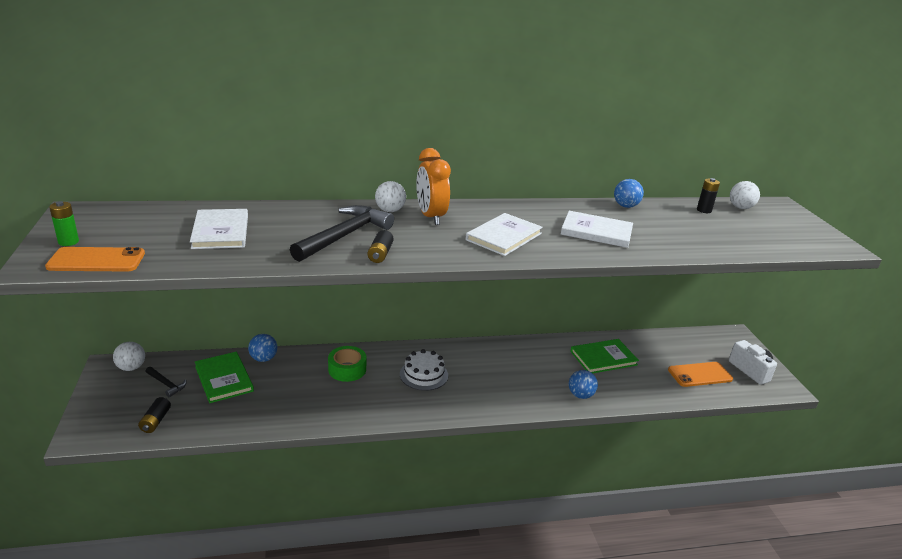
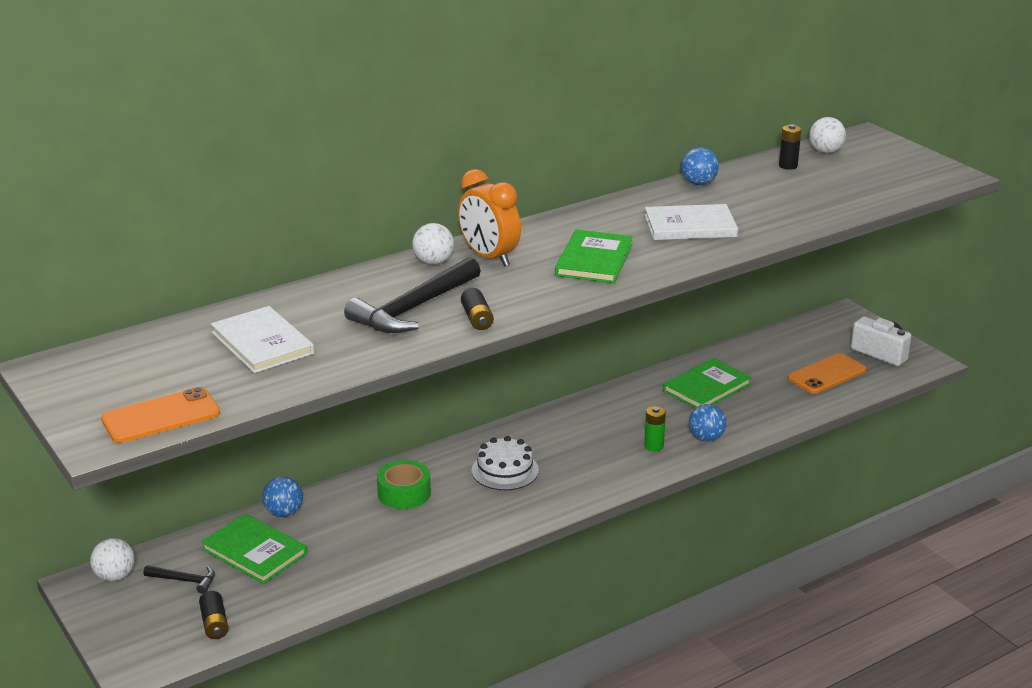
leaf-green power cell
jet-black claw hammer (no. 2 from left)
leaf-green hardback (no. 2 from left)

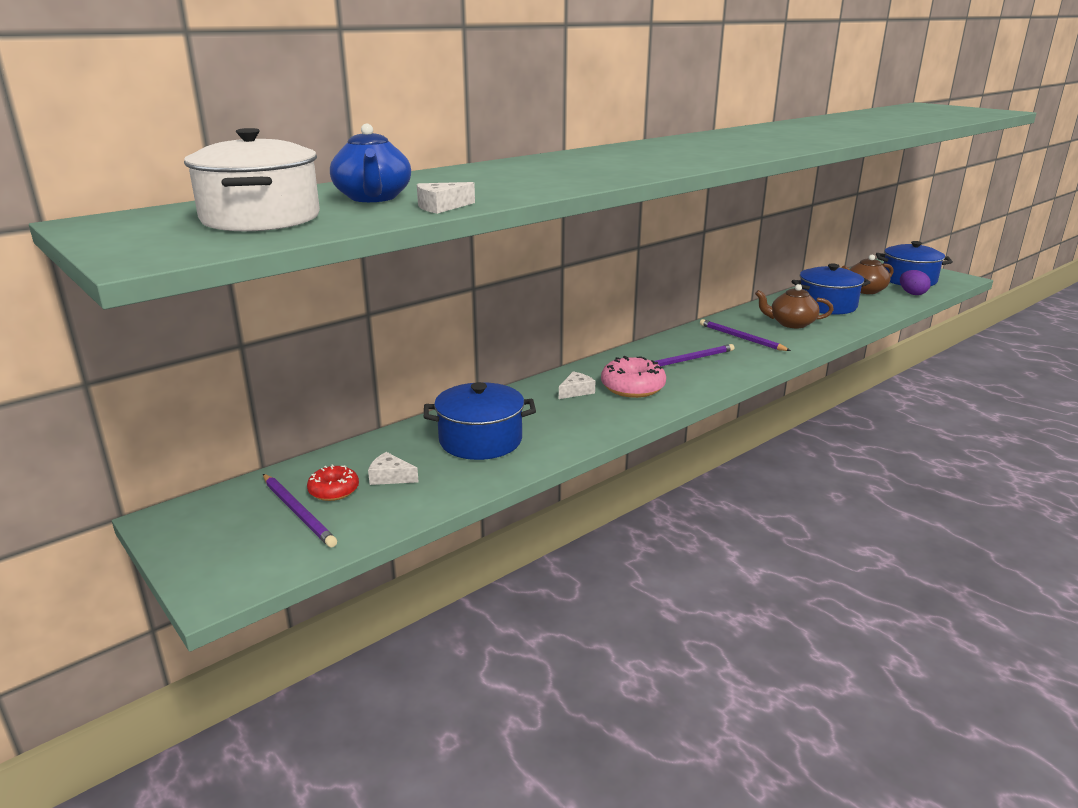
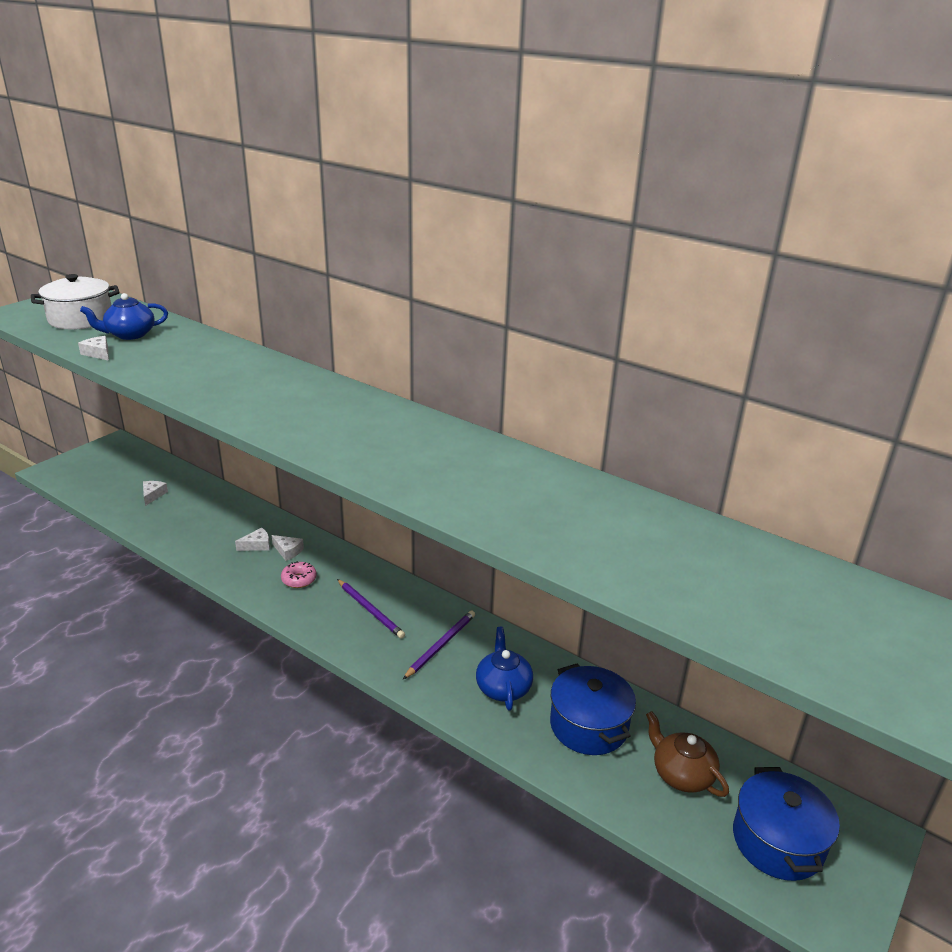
royal purple toy egg
blue teapot (no. 2 from left)
rosy doughnut
blue stockpot (no. 1 from left in the first image)
crimson doughnut
royal purple lead pencil (no. 1 from left in the first image)
pure white piece of cheese (no. 3 from left)

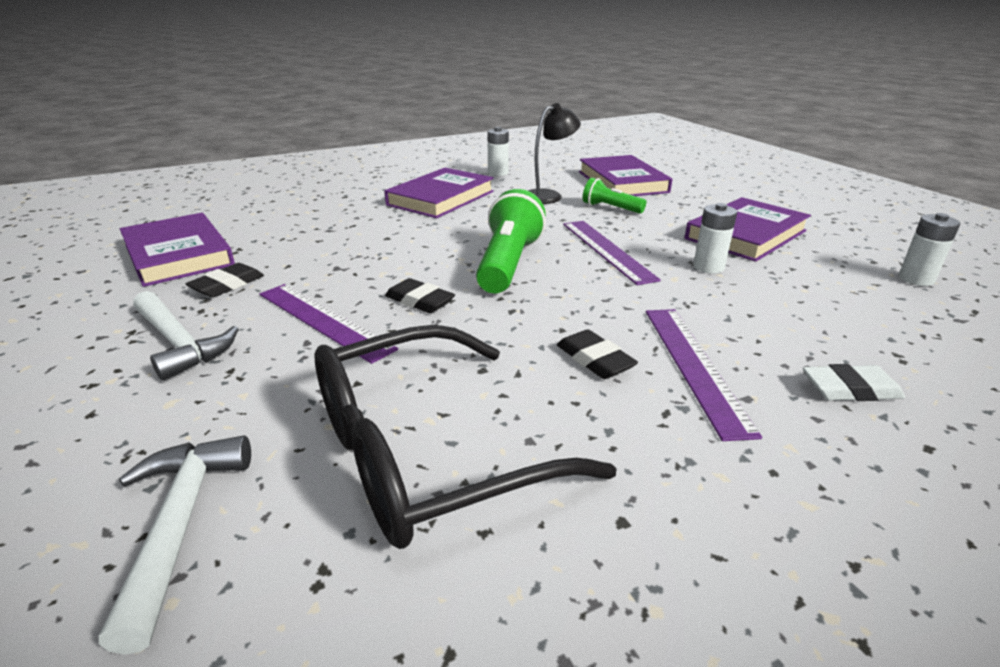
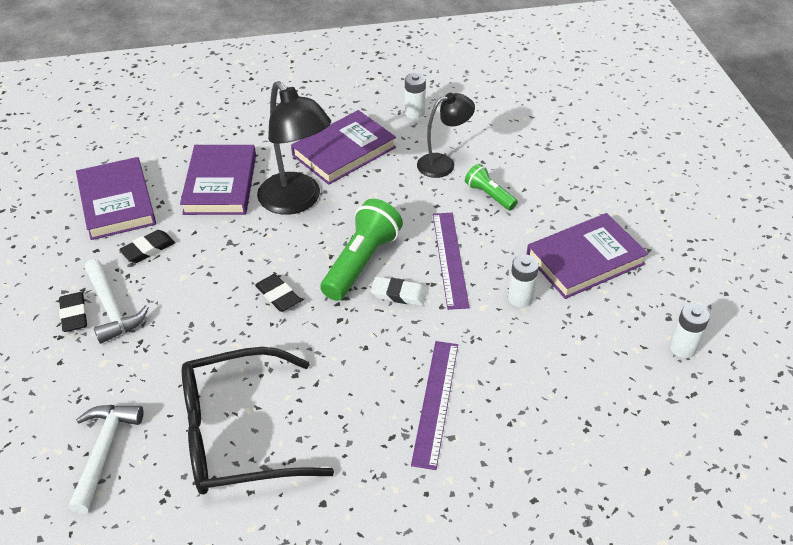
royal purple hardback (no. 2 from left)
royal purple ruler (no. 1 from left in the first image)
jet-black gum eraser (no. 1 from left)
pure white gum eraser
jet-black lamp (no. 1 from left)

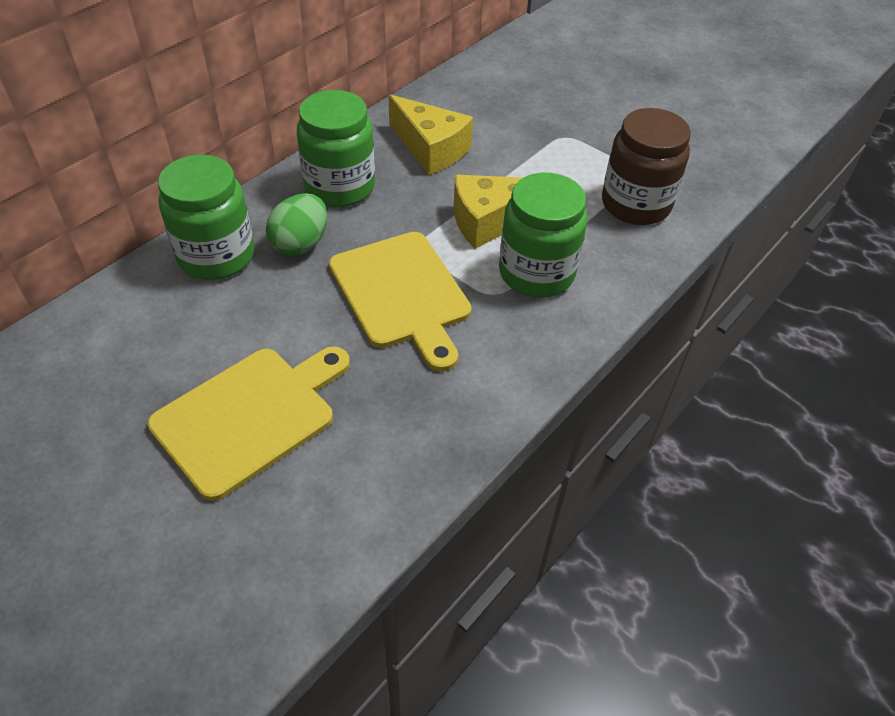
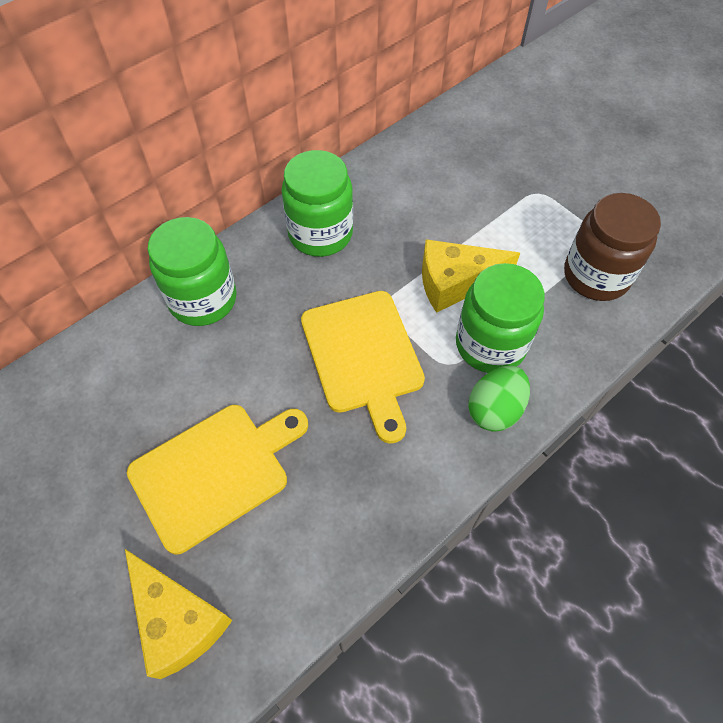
yellow piece of cheese (no. 1 from left)
leaf-green toy egg

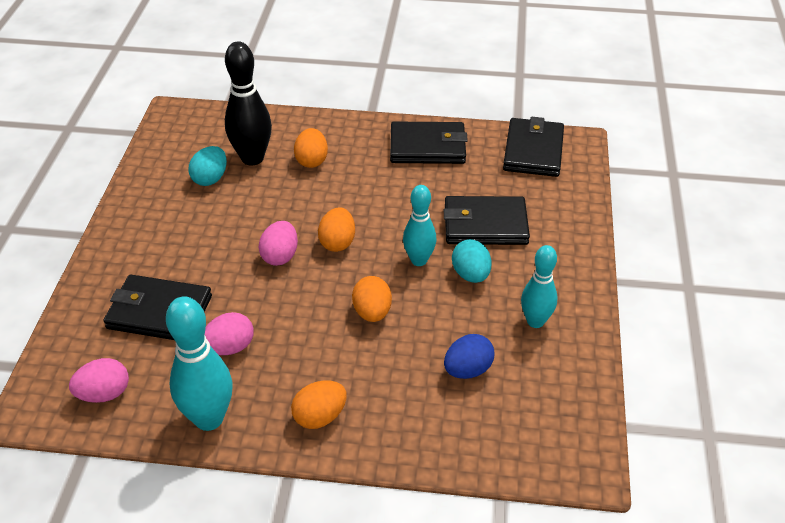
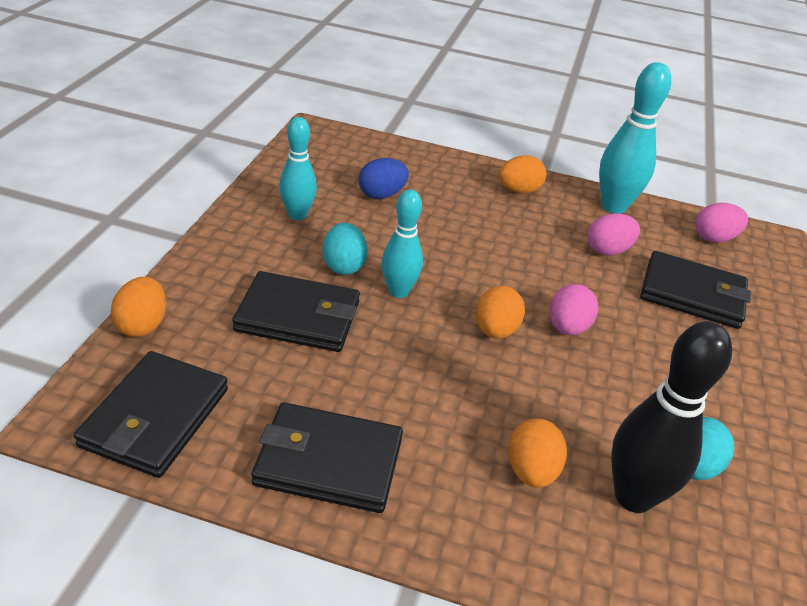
bright orange toy egg (no. 1 from left)

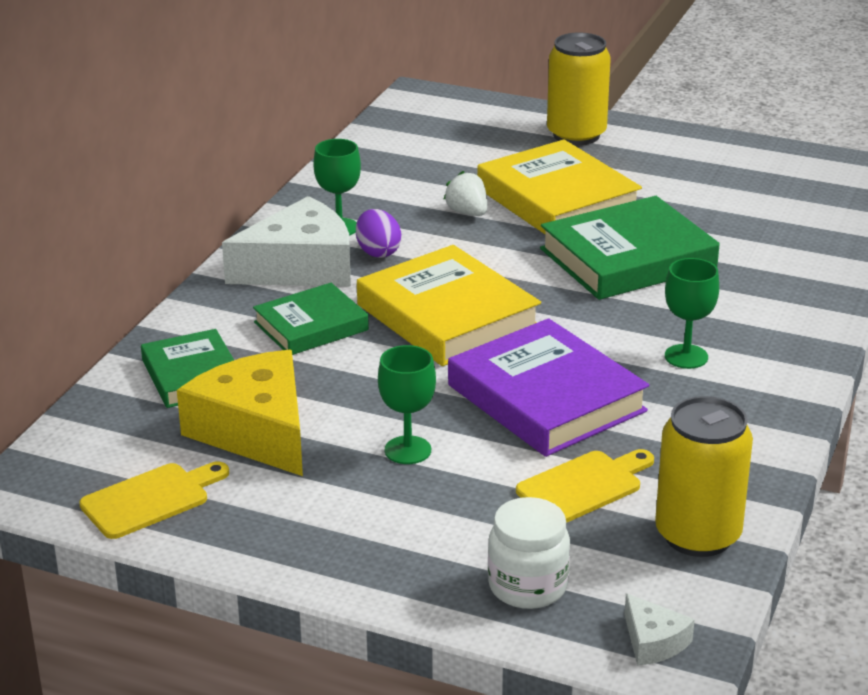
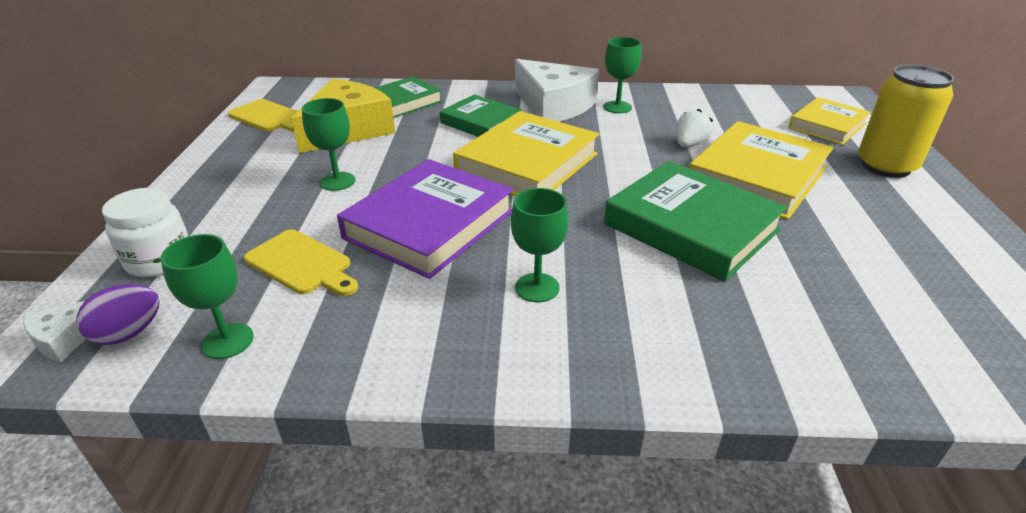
royal purple toy egg
leaf-green chalice (no. 1 from left)
yellow hardback (no. 3 from left)

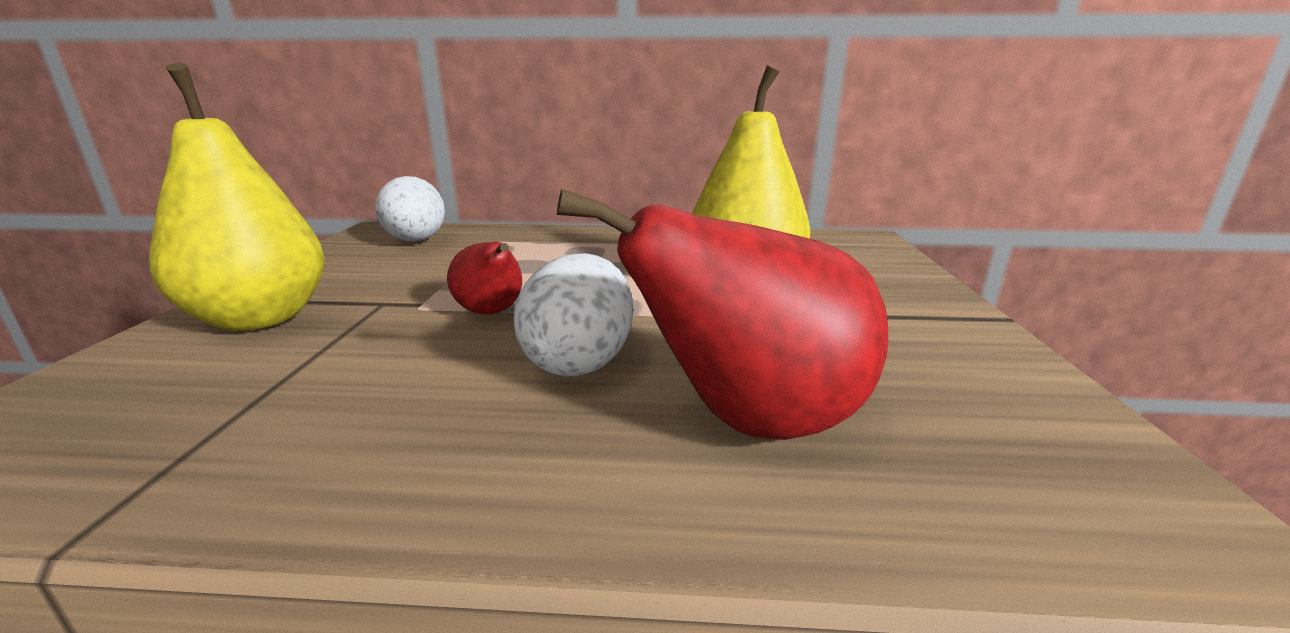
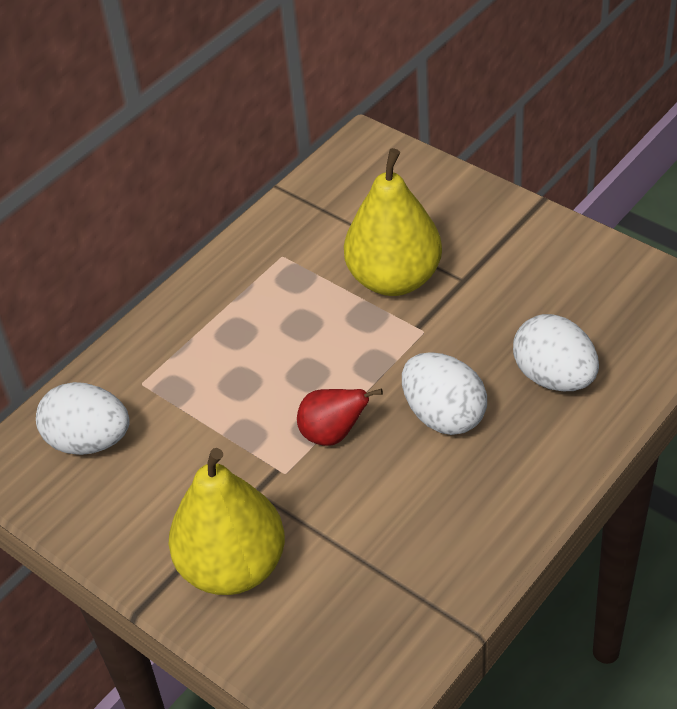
pure white toy egg (no. 3 from left)

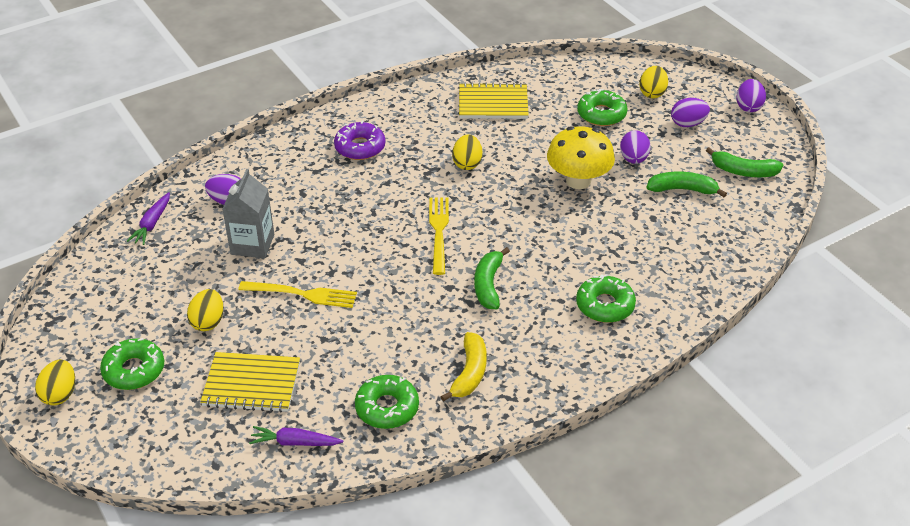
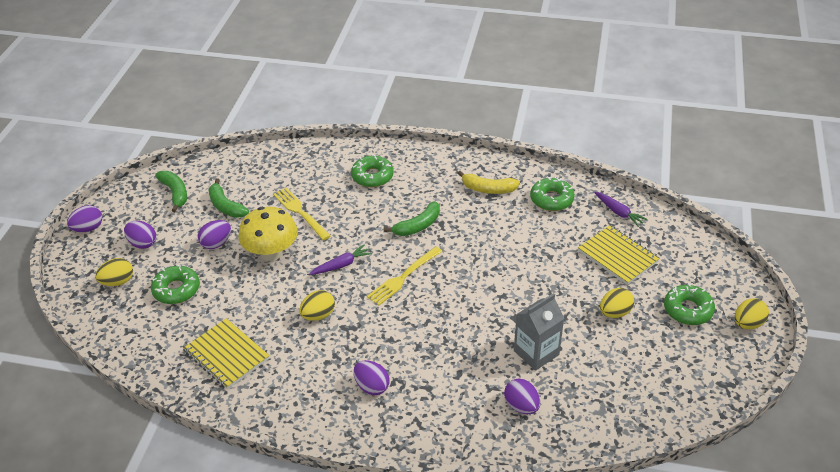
royal purple toy egg (no. 4 from left)
royal purple root vegetable (no. 1 from left)
yellow fork (no. 1 from left)
yellow banana

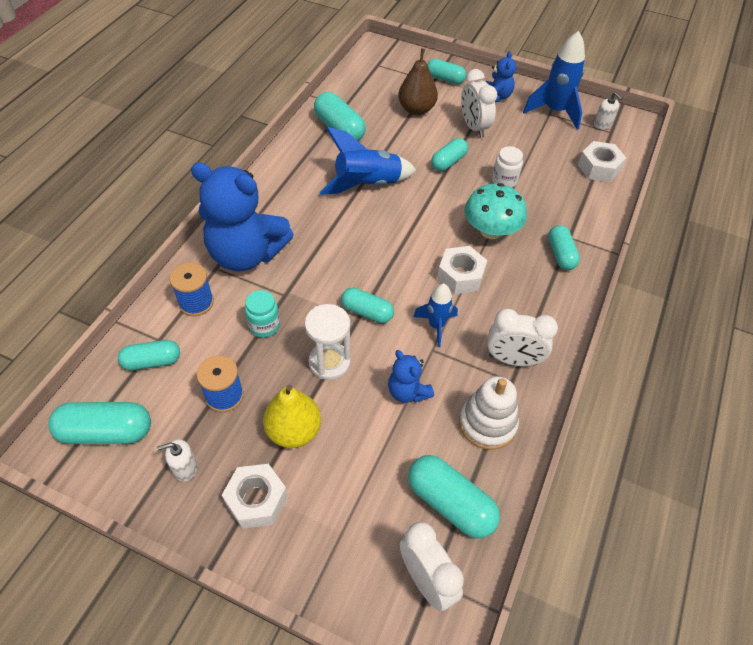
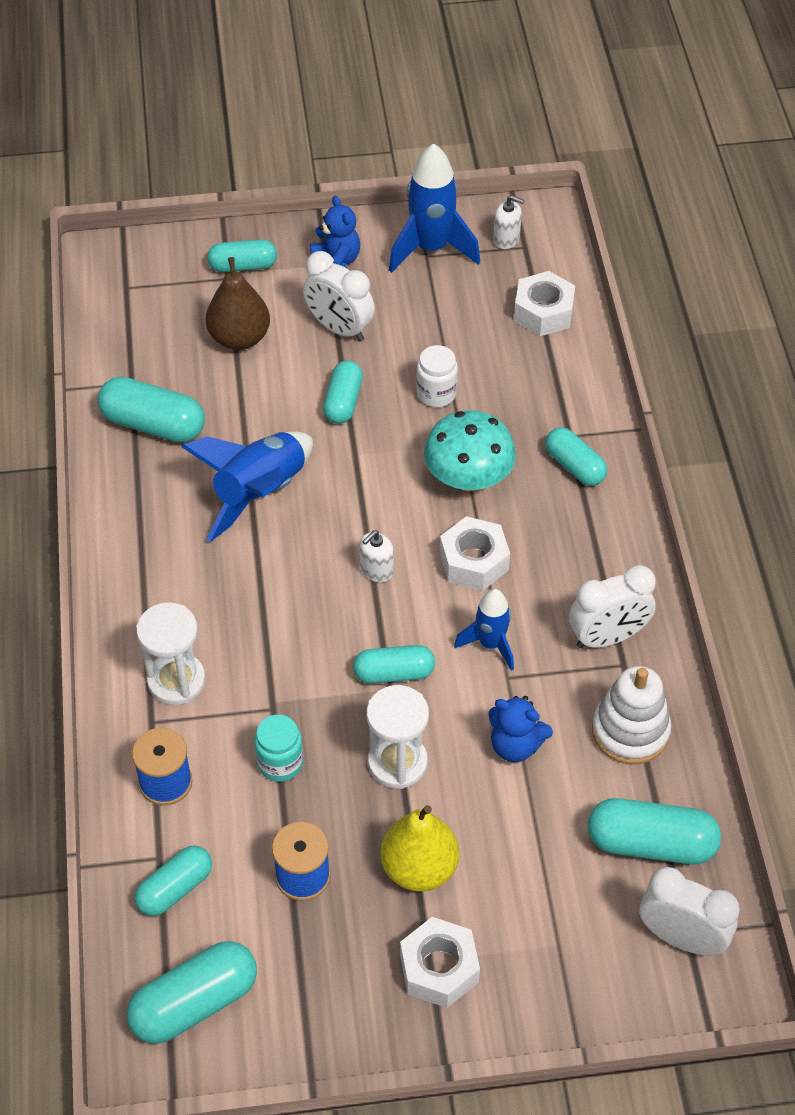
pure white hourglass (no. 1 from left)
pure white pump bottle (no. 1 from left)

